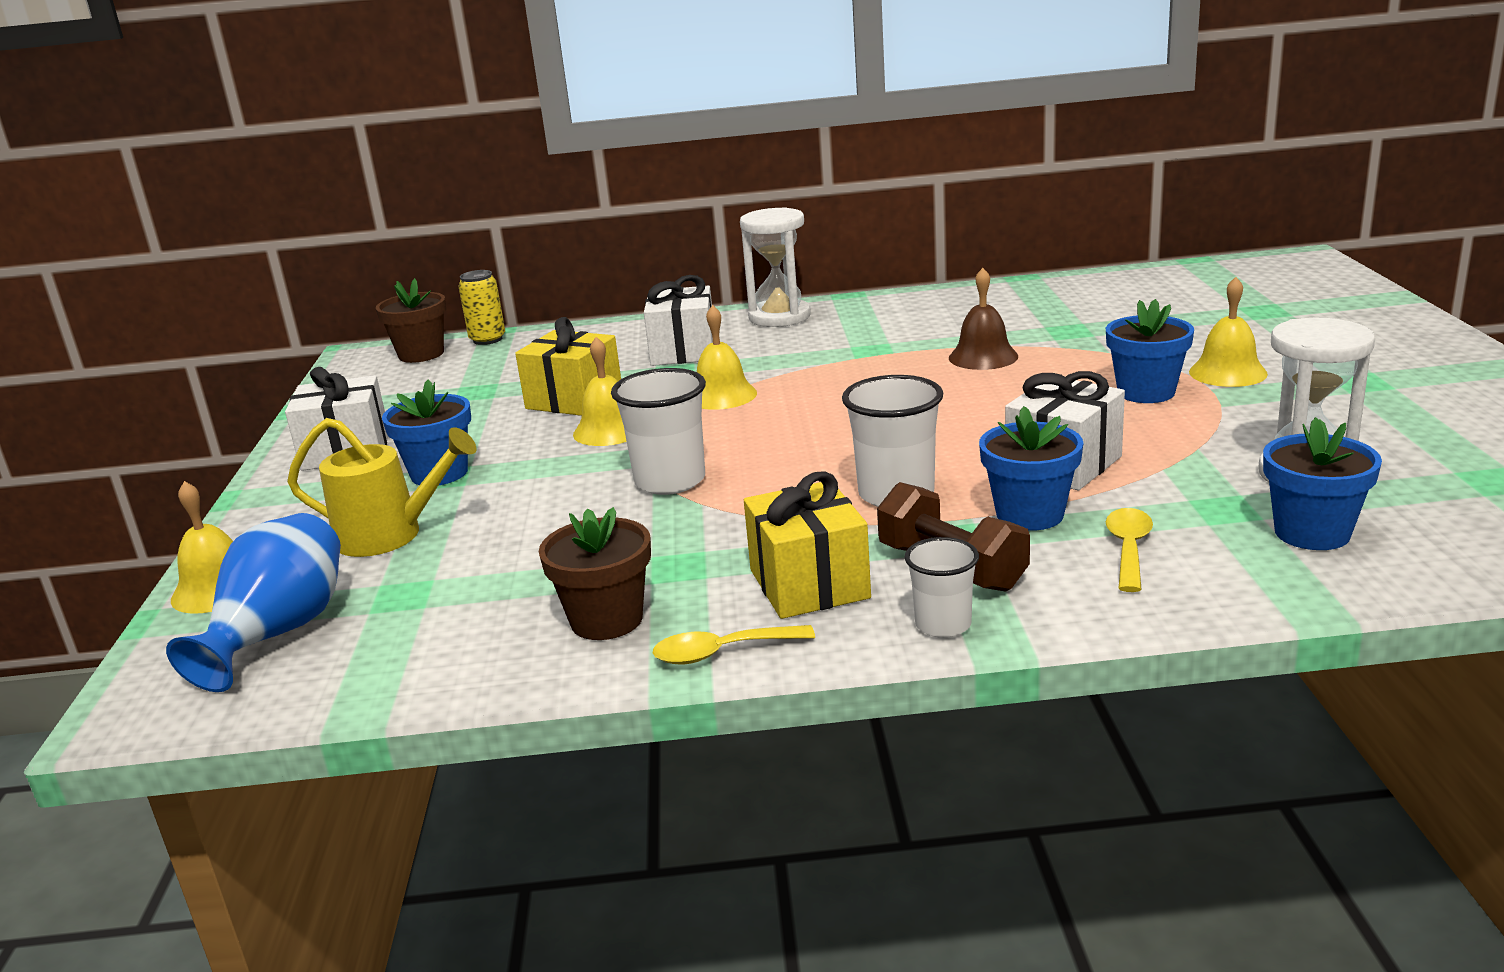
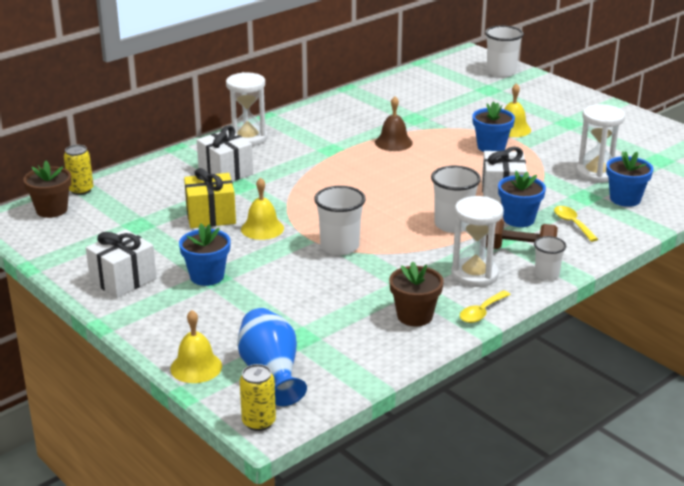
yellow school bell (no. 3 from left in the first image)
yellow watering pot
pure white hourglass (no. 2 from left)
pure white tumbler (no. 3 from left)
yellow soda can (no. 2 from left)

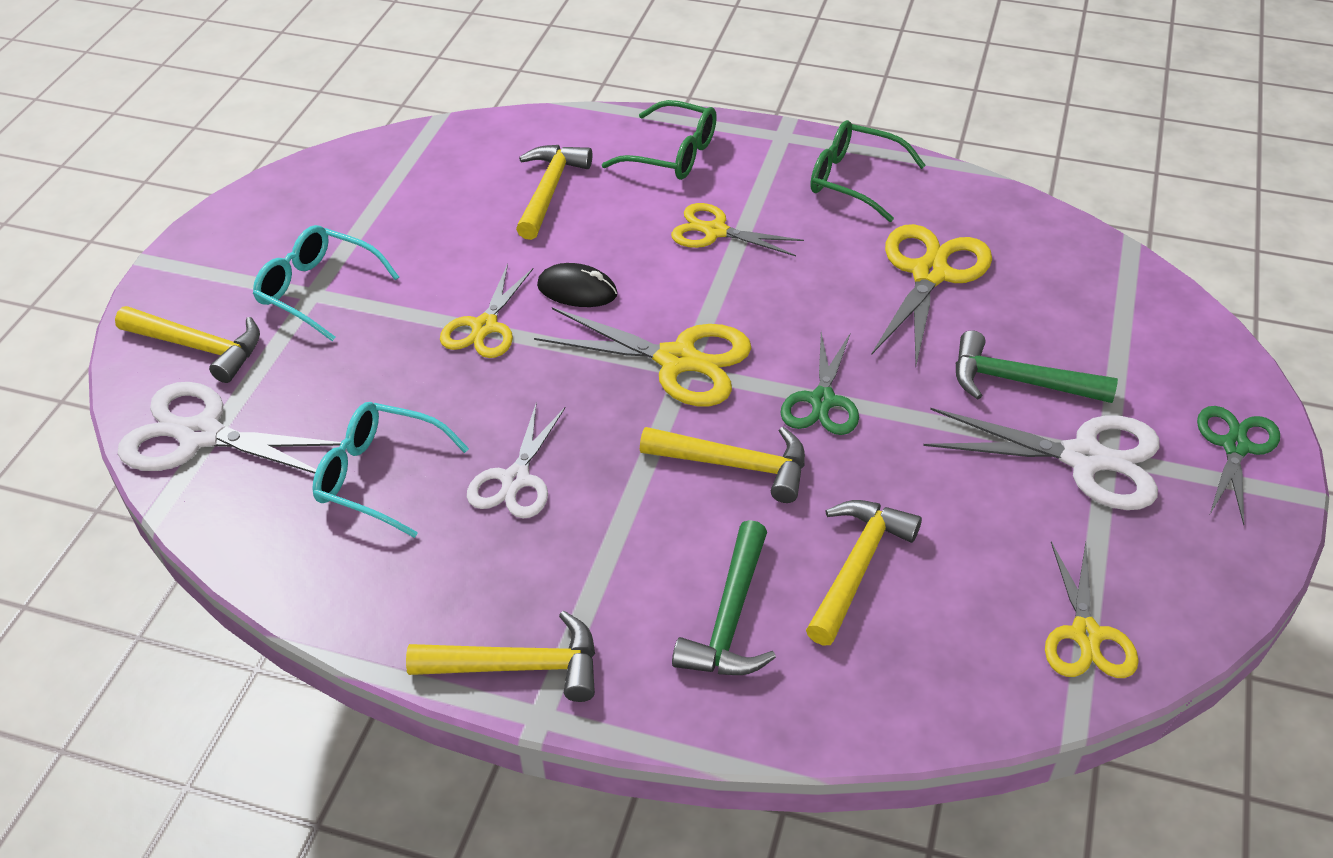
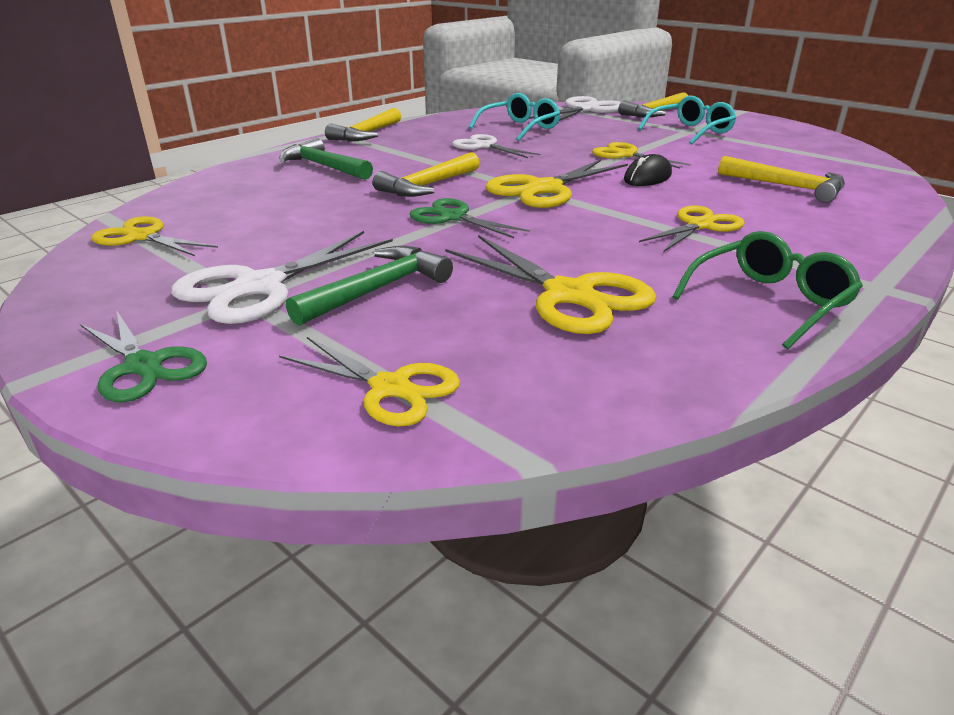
leaf-green eyeglasses (no. 1 from left in the first image)
yellow claw hammer (no. 5 from left in the first image)
yellow shears (no. 2 from left)

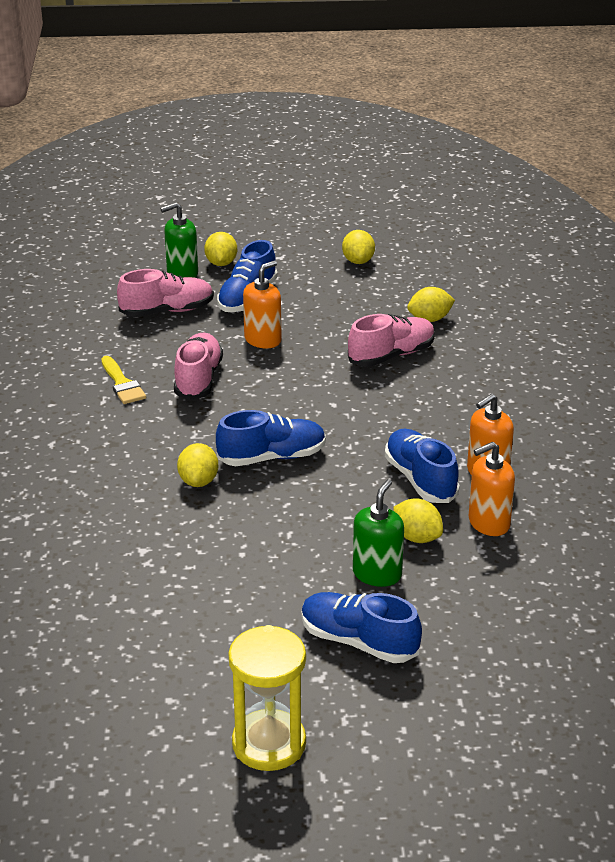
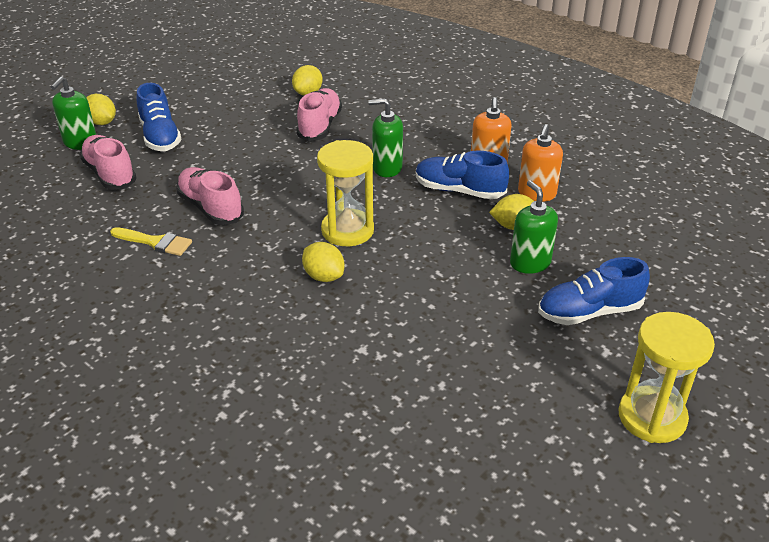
yellow citrus fruit (no. 3 from left in the first image)
bright orange pump bottle (no. 1 from left in the first image)
rosy lace-up shoe (no. 1 from left)
yellow hourglass (no. 1 from left)
leaf-green pump bottle (no. 2 from left)

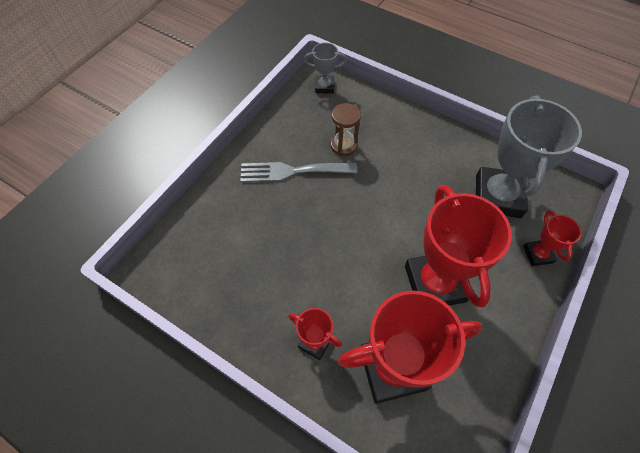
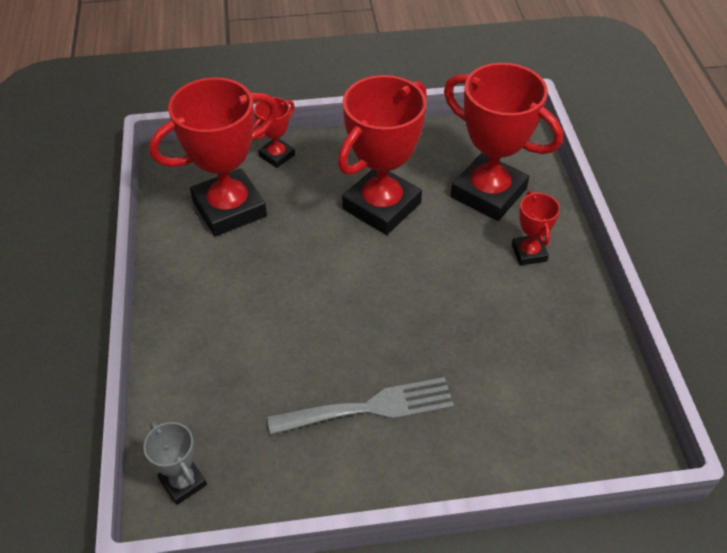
crimson prize cup (no. 1 from left)
brown hourglass
grey fork

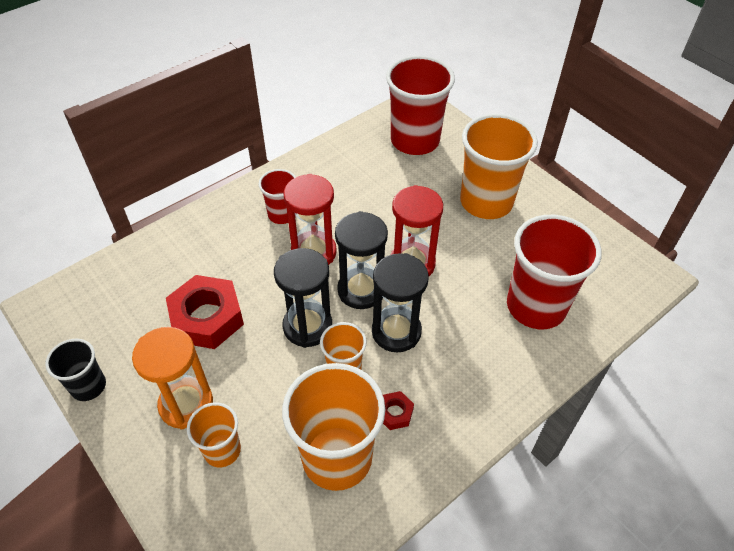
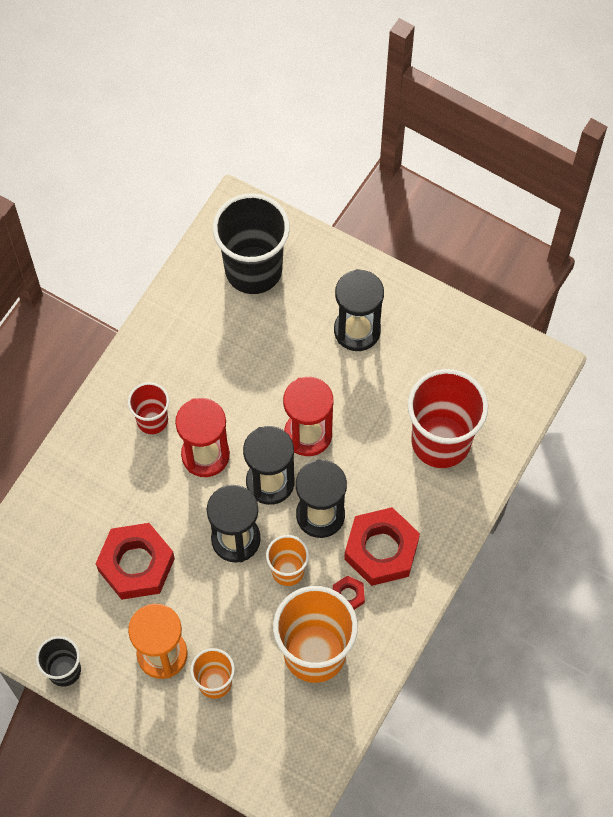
jet-black tumbler (no. 2 from left)
jet-black hourglass (no. 4 from left)
crimson hex nut (no. 3 from left)

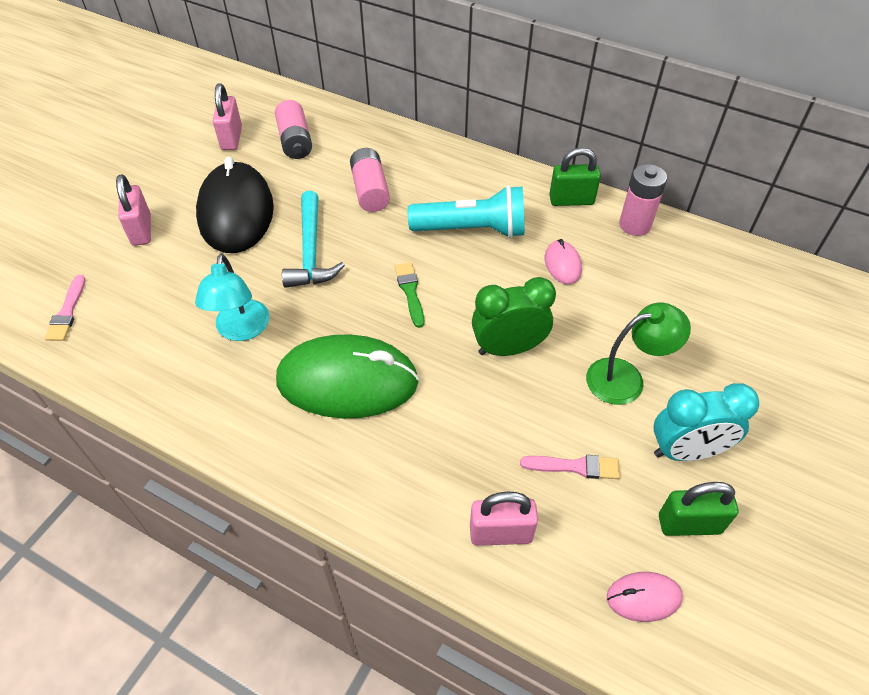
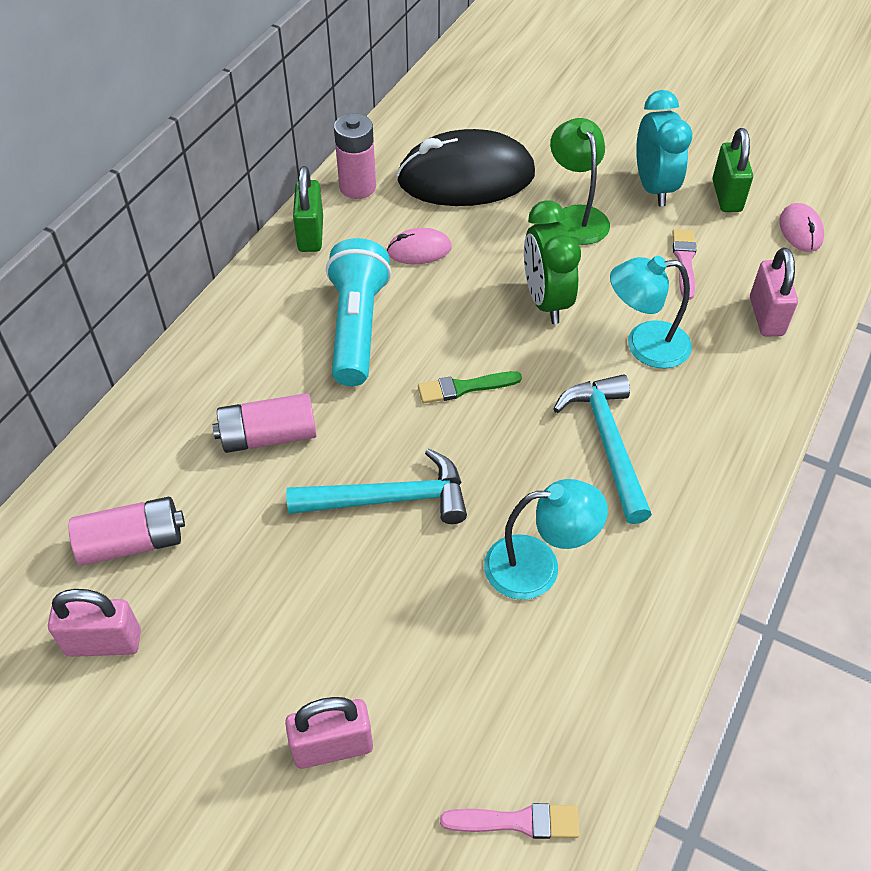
jet-black computer mouse
teal claw hammer (no. 2 from left)
teal lamp (no. 2 from left)

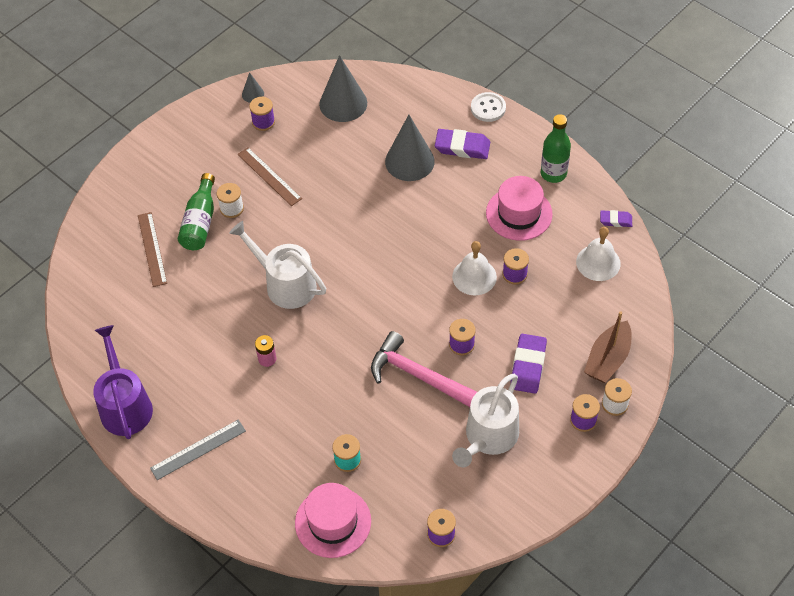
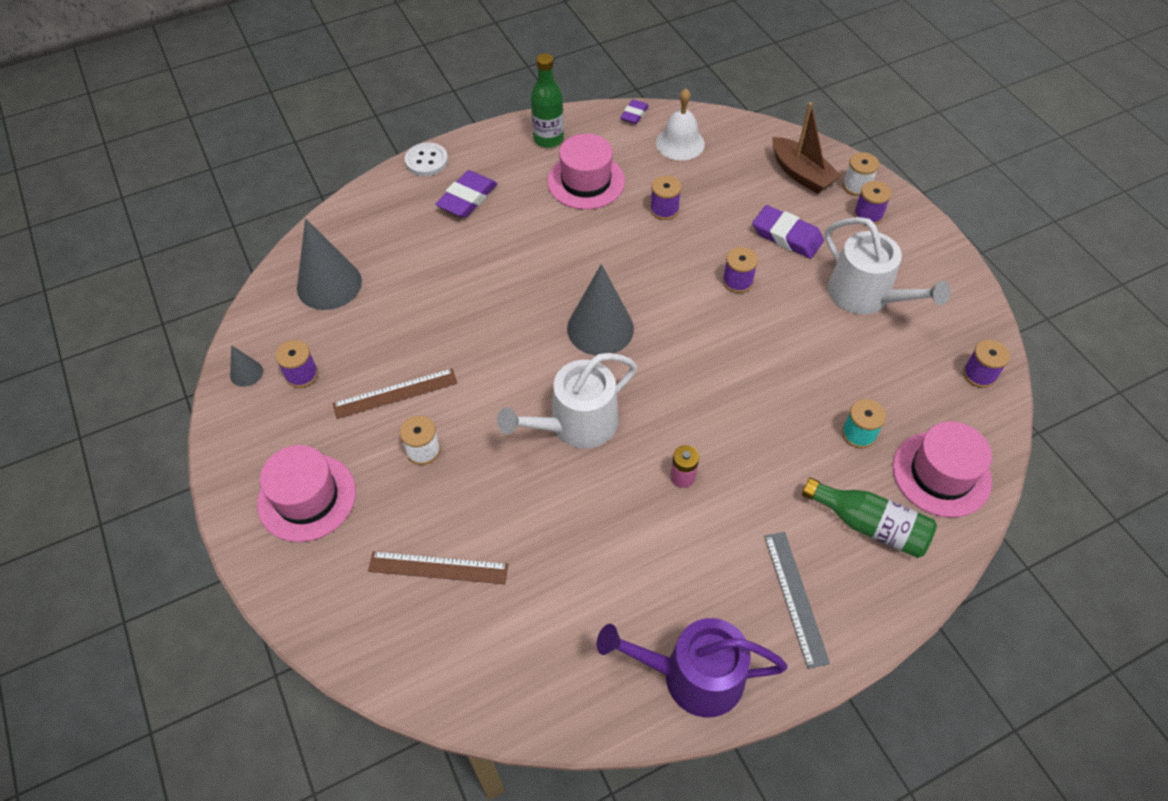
grey solid cone (no. 3 from left)
leaf-green bottle (no. 2 from left)
pure white school bell (no. 1 from left in the first image)
rosy claw hammer
rosy hat (no. 1 from left)

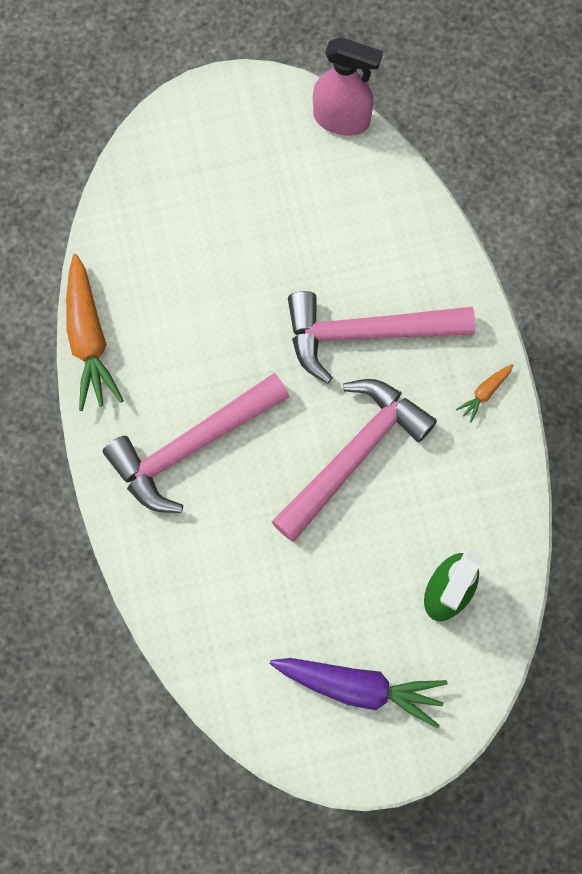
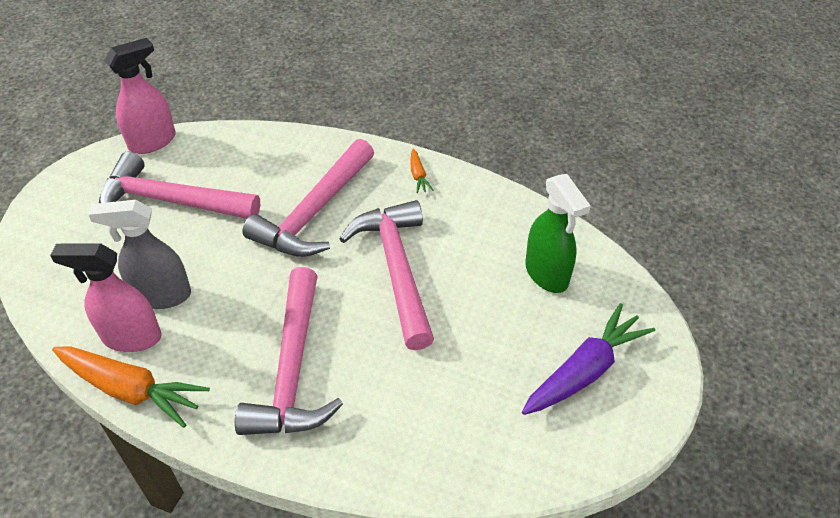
rosy claw hammer (no. 1 from left)
grey spray cleaner
rosy spray cleaner (no. 1 from left)

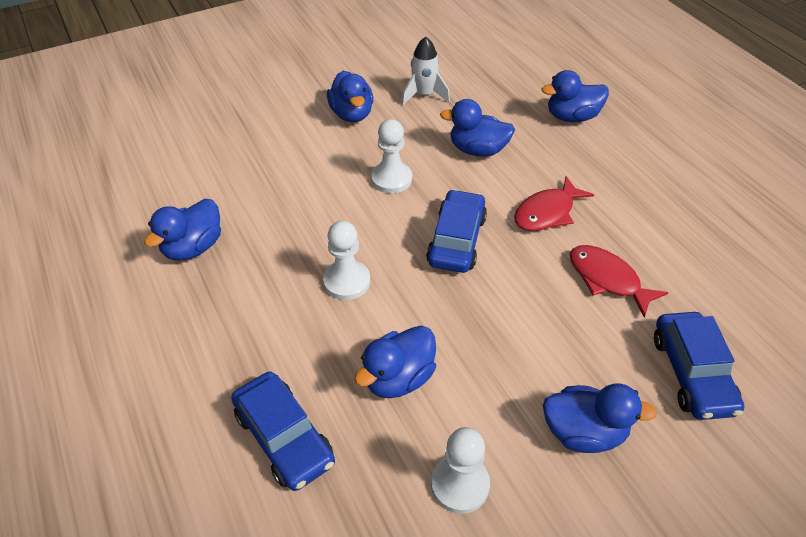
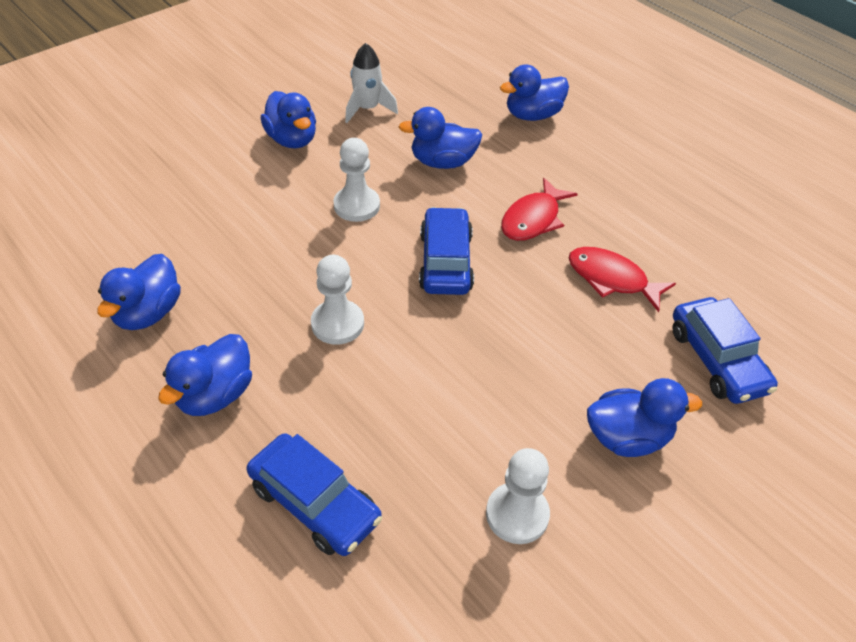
blue rubber duck (no. 2 from left)

